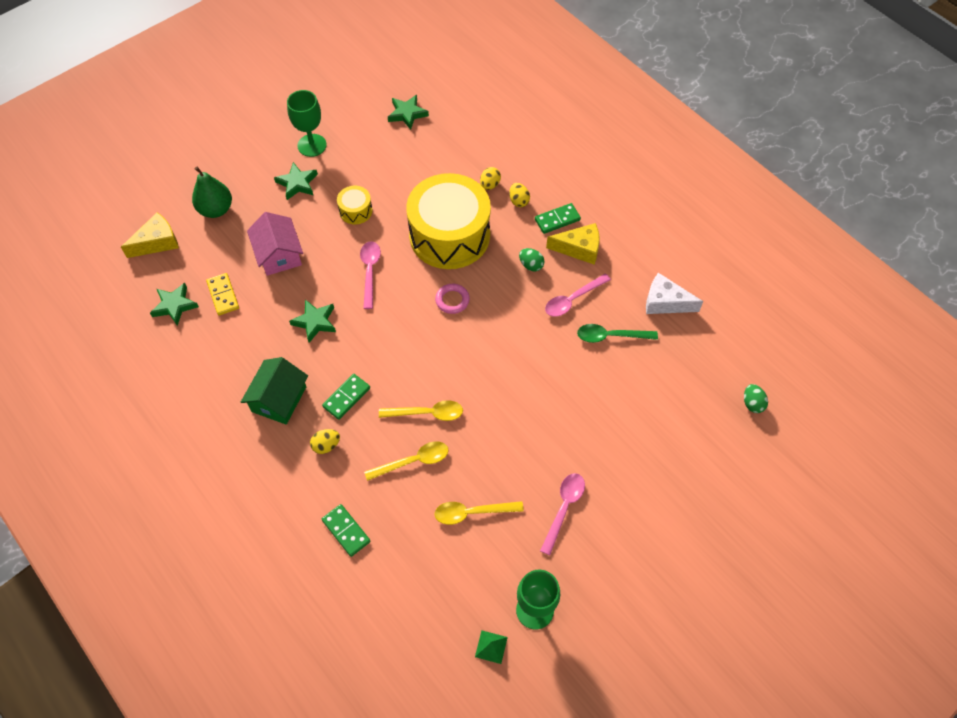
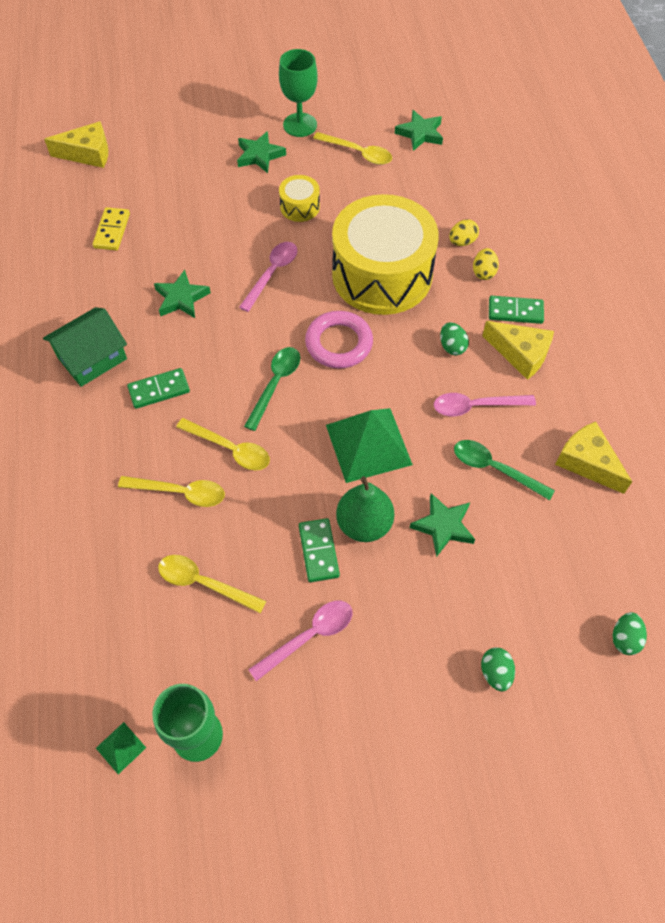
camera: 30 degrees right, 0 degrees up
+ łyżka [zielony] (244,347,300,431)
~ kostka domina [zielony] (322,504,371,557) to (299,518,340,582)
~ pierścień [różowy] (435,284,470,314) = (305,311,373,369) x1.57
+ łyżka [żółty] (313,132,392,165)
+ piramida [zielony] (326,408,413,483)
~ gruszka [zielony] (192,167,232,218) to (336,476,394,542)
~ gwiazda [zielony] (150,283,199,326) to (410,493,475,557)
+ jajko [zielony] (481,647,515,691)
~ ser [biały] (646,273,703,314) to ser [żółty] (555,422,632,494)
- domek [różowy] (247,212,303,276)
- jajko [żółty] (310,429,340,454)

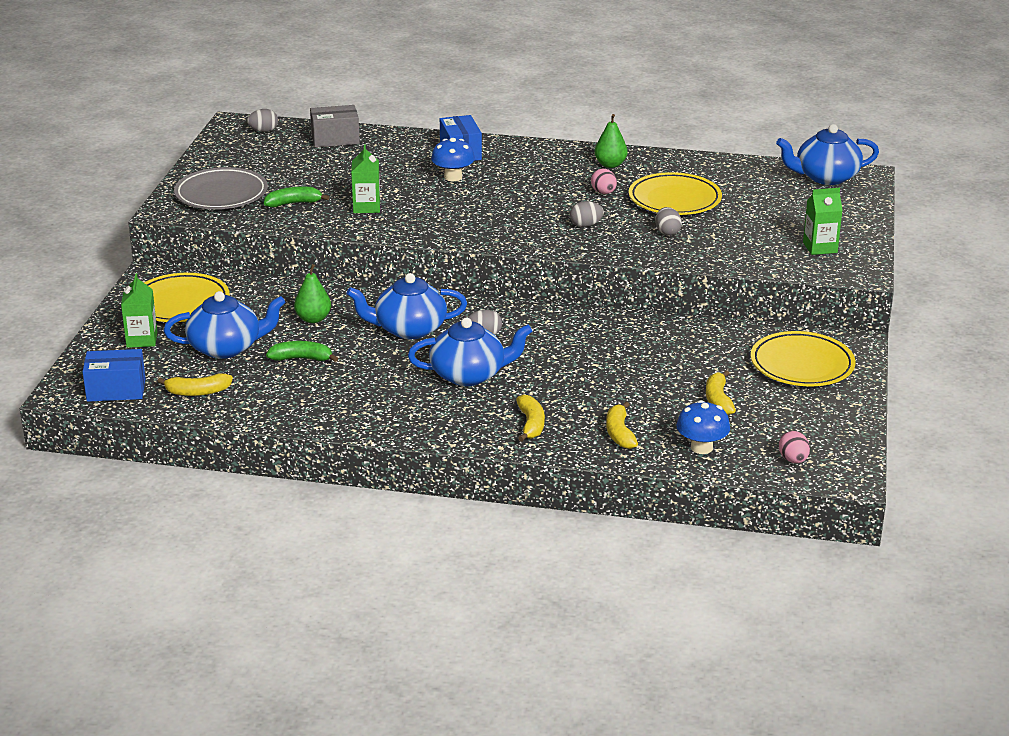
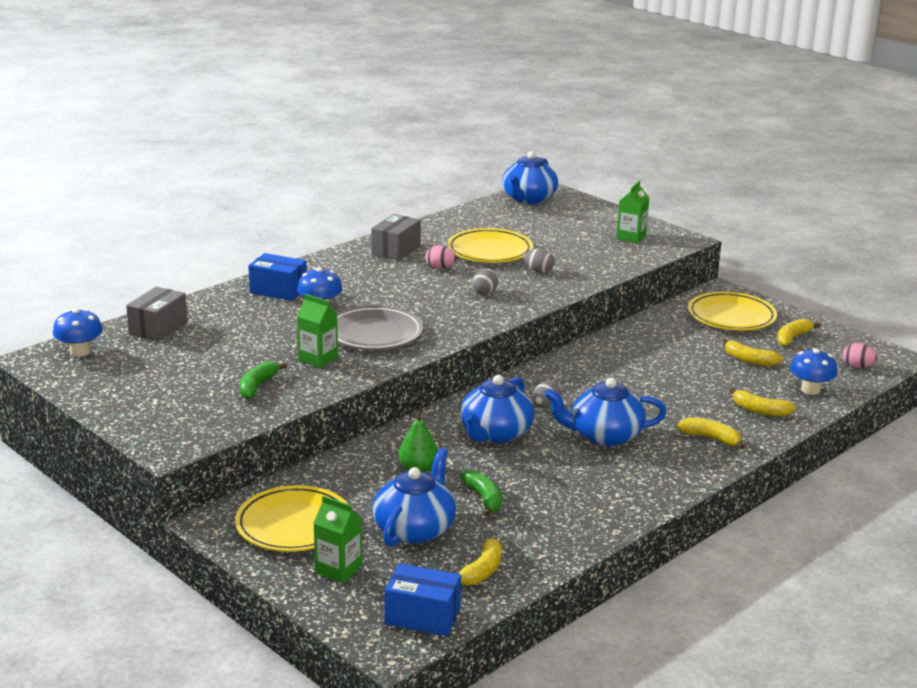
camera: 55 degrees left, 5 degrees down
~ jajko [szary] (247,109,278,132) to grzyb [niebieski] (53,308,103,357)
~ talerz [szary] (174,167,268,209) to (337,306,423,350)
~ gruszka [zielony] (594,114,628,168) to pudełko [szary] (371,214,421,261)
~ pudełko [niebieski] (83,349,146,402) = (385,563,461,636) 75 degrees clockwise
~ banan [zielony] (266,341,338,362) = (460,470,502,517) 120 degrees clockwise
~ imbryk [niebieski] (408,318,532,386) = (544,378,667,446) 120 degrees counterclockwise
+ banan [żółty] (777,319,821,346)

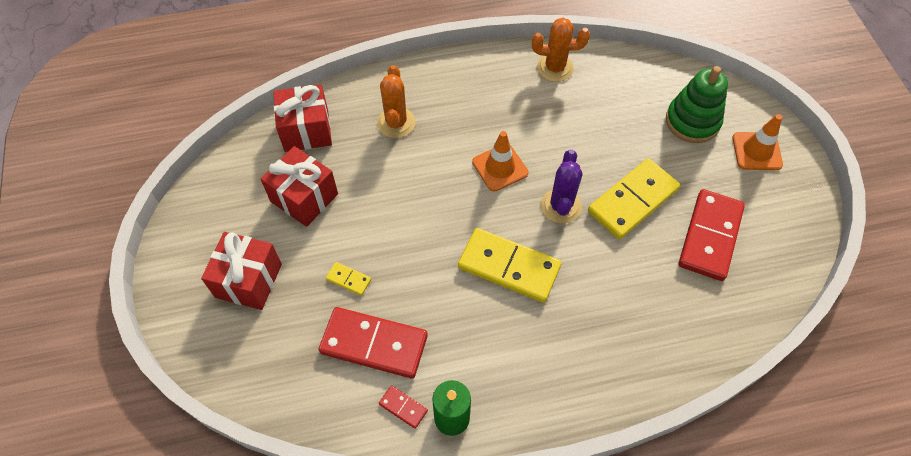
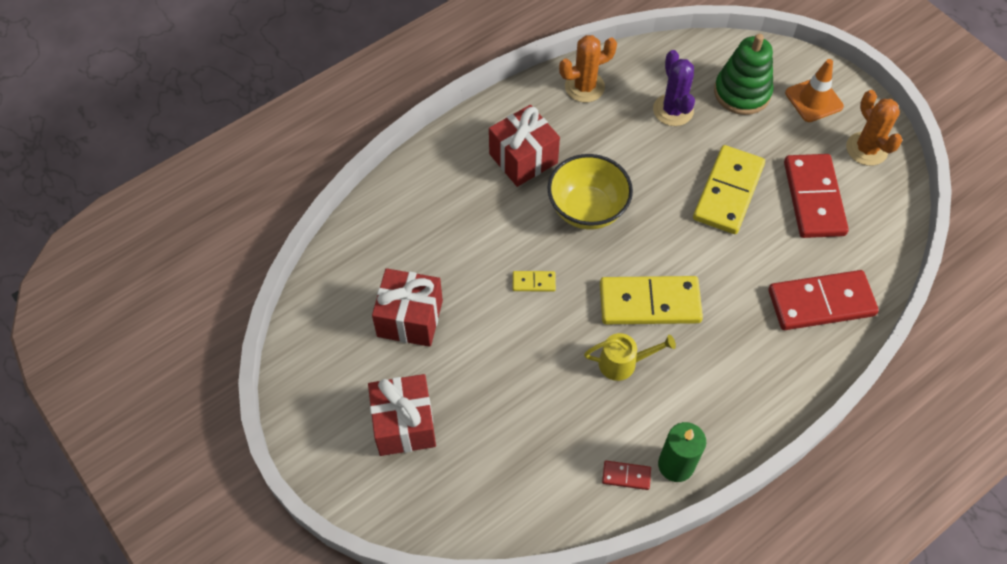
camera: 25 degrees left, 0 degrees up
~ prezent [czerwony] (273,84,332,152) to (489,105,560,187)
~ kostka domina [żółty] (326,262,371,296) to (513,271,556,292)
~ pachołek [pomarańczowy] (472,131,528,192) to miska [żółty] (547,154,633,230)
+ konewka [żółty] (584,333,676,381)
~ kaktus [fioletowy] (541,149,582,224) to (653,50,695,126)
~ kostka domina [czerwony] (319,307,428,378) to (768,270,879,330)
~ kaktus [pomarańczowy] (377,65,416,138) to (846,90,903,166)

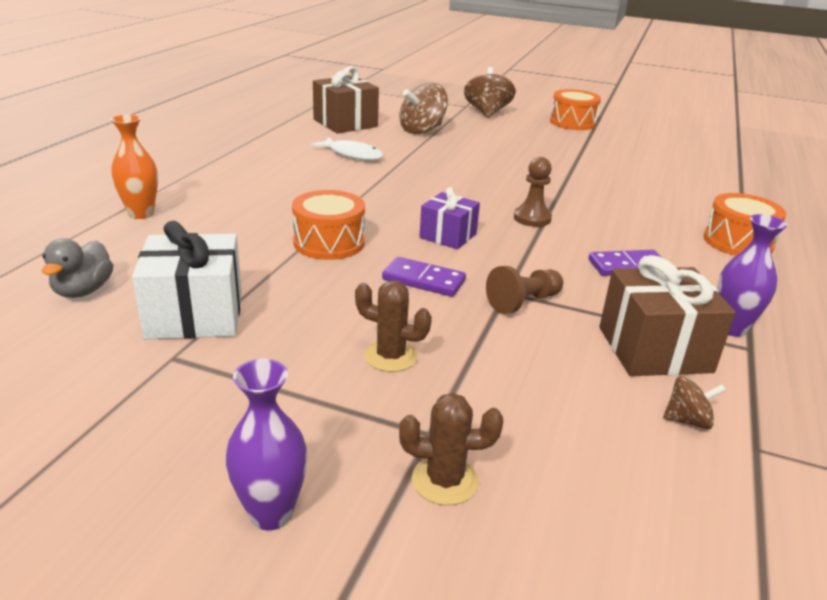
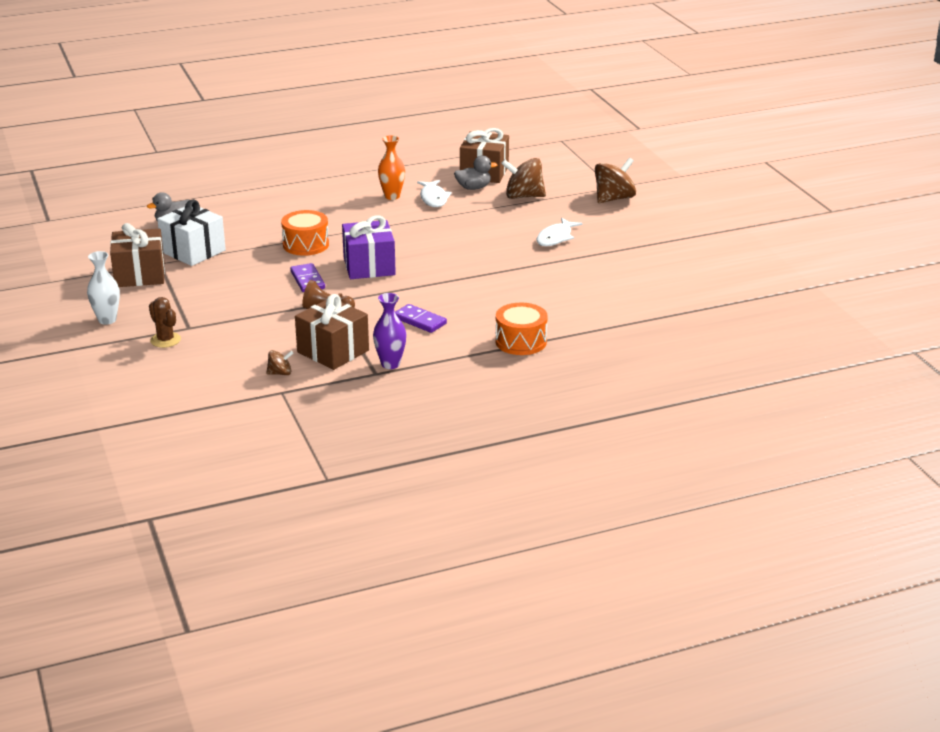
camera: 50 degrees right, 0 degrees up
~ wazon [fioletowy] (225,359,308,530) to wazon [biały] (87,251,120,325)
+ prezent [brązowy] (110,223,165,287)
~ bączek [brązowy] (663,376,726,429) = (266,350,293,375) 60 degrees counterclockwise
~ prezent [fioletowy] (419,187,480,249) = (342,215,396,279) x1.58
~ wazon [pomarańczowy] (111,114,158,219) to (378,135,405,200)
+ kaczka [szary] (454,155,498,190)
+ ryba [biały] (536,217,583,246)
- kaktus [brązowy] (355,281,432,372)
- pionek [brązowy] (514,157,552,227)
- bęben [pomarańczowy] (550,89,601,130)

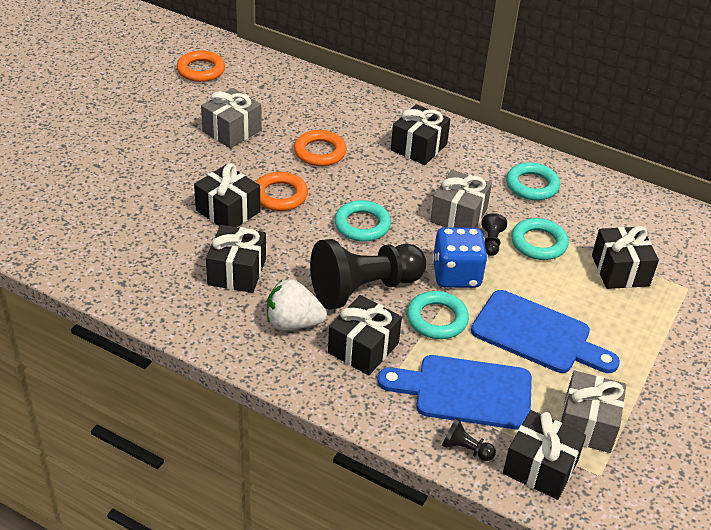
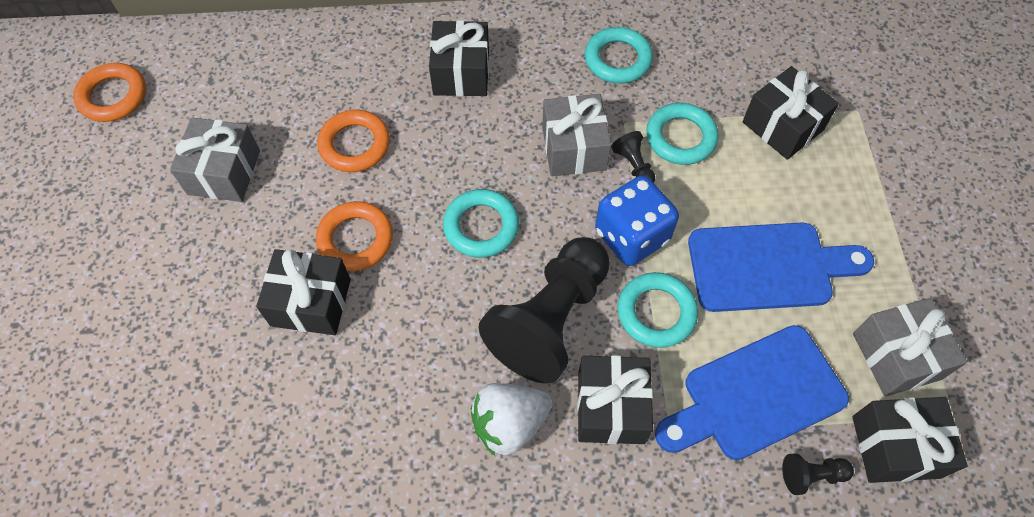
camera: 30 degrees left, 20 degrees up
- prezent [czarny] (206,225,266,293)

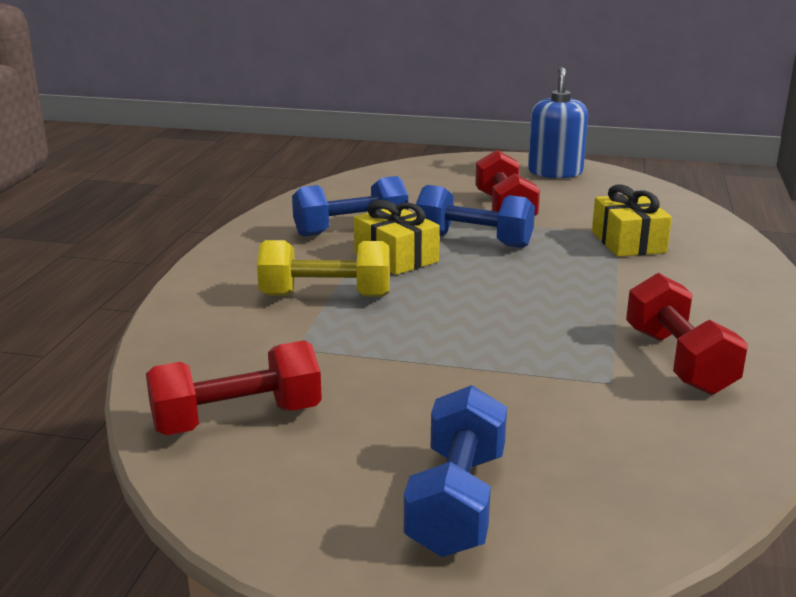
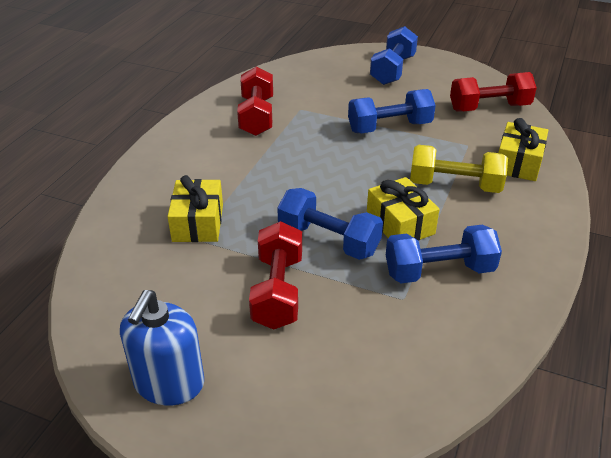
camera: 170 degrees left, 15 degrees up
+ hantel [niebieski] (348,89,436,133)
+ prezent [żółty] (498,118,548,181)

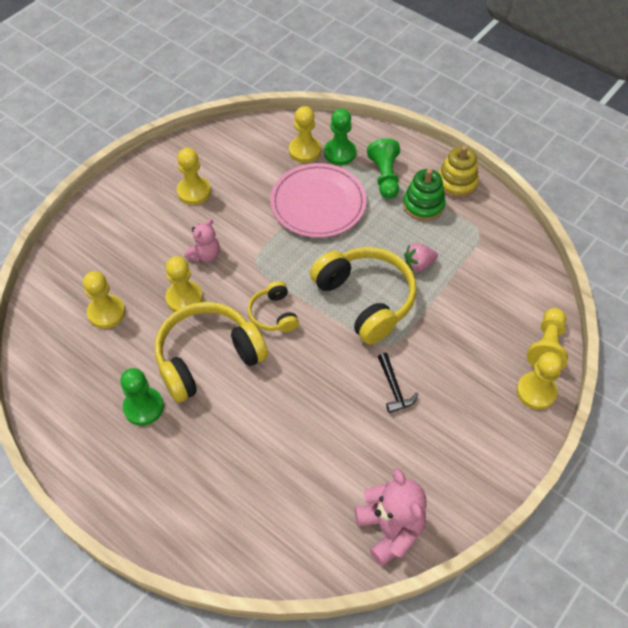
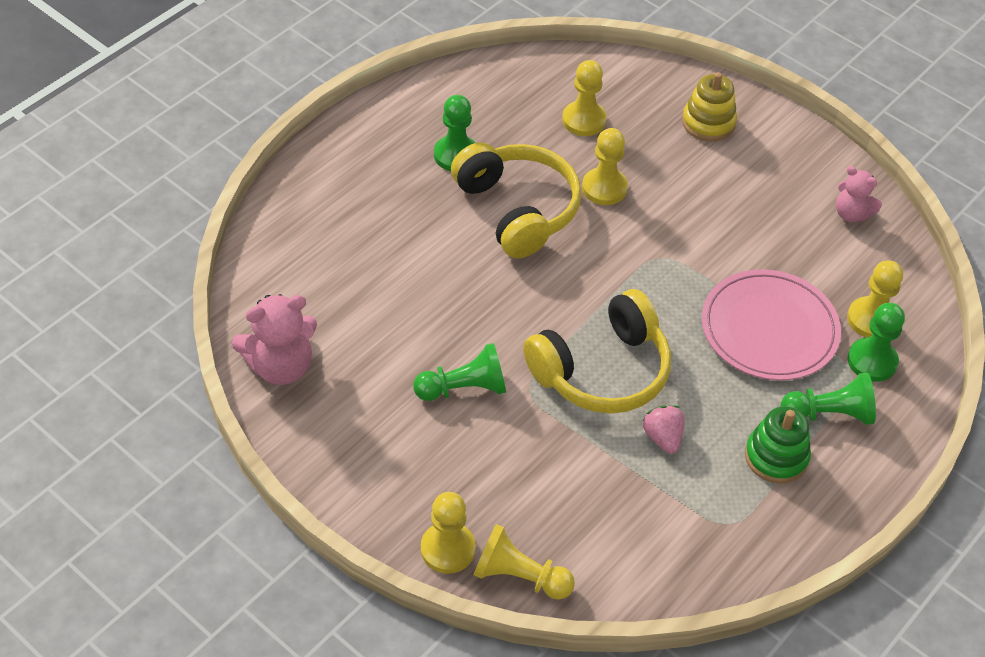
camera: 90 degrees right, 5 degrees down
~ młotek [czarny] (378,353,418,413) to pionek [zielony] (413,343,506,401)
~ zabawka nakładanka [żółty] (438,146,479,198) to (682,72,737,142)
~ miś [różowy] (185,219,220,262) to (836,166,882,222)
- pionek [żółty] (177,148,211,205)
- słuchawki [żółty] (248,281,299,332)

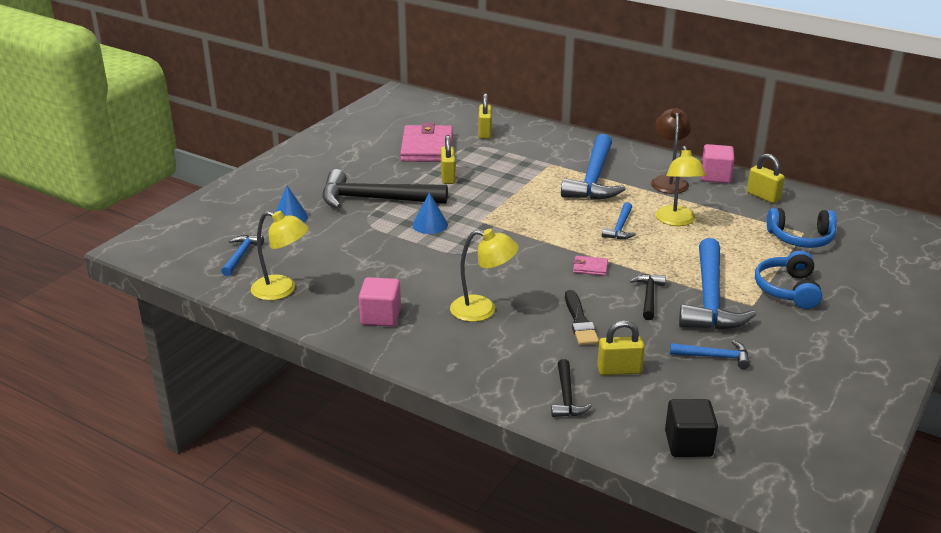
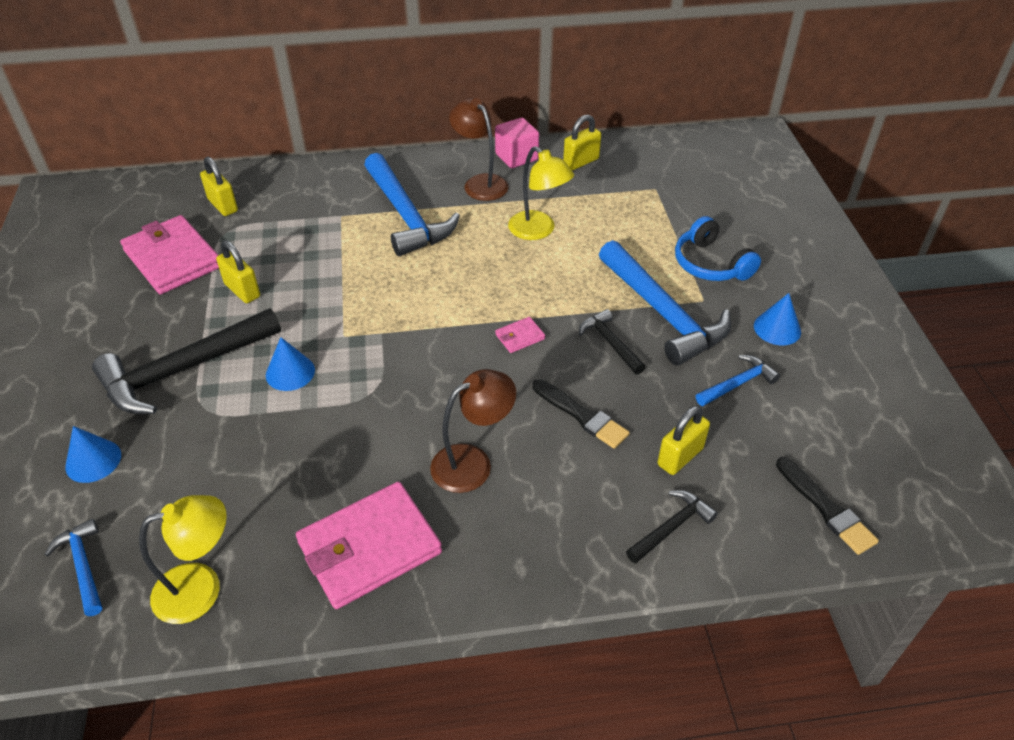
camera: 40 degrees left, 15 degrees up
~ sześcian [różowy] (359,277,401,327) to portfel [różowy] (296,482,442,609)
~ lampka [żółty] (450,229,519,322) to lampka [brązowy] (430,369,516,493)
~ kłódka [żółty] (747,154,785,203) = (563,115,601,170) 45 degrees counterclockwise
~ młotek [czarny] (551,359,592,417) = (626,490,718,564) 90 degrees counterclockwise
+ stożek [niebieski] (754,293,801,345)
~ sześcian [czarny] (665,399,718,457) to pędzel [czarny] (776,457,879,555)
- młotek [niebieski] (602,202,636,239)
- słuchawki [niebieski] (767,208,837,248)

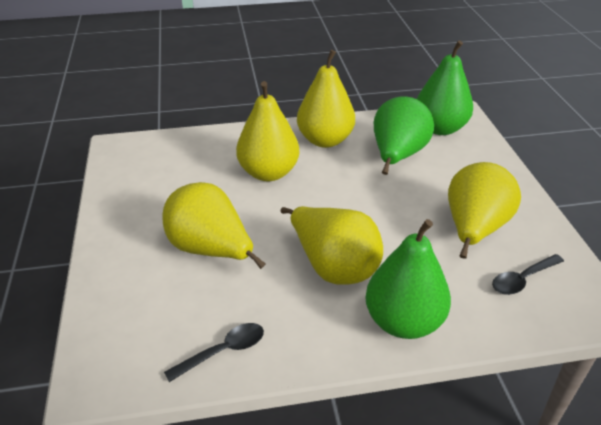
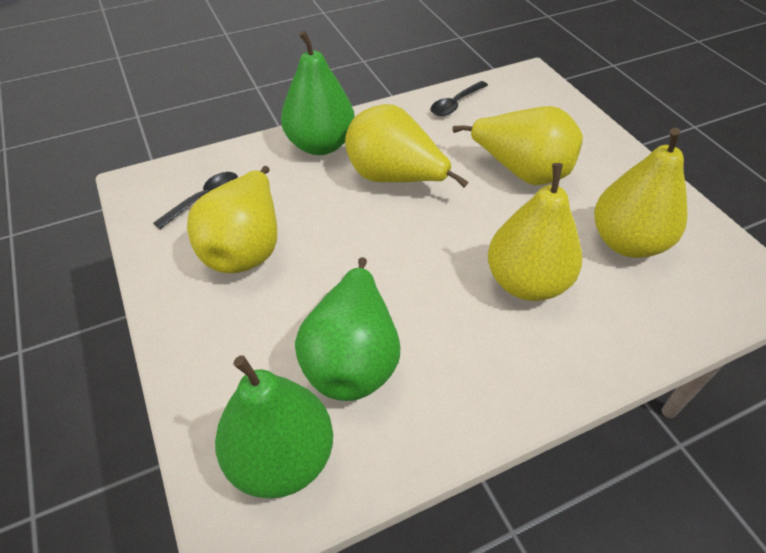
camera: 165 degrees right, 10 degrees up
~ gruszka [żółty] (297,50,355,148) to (594,128,688,258)

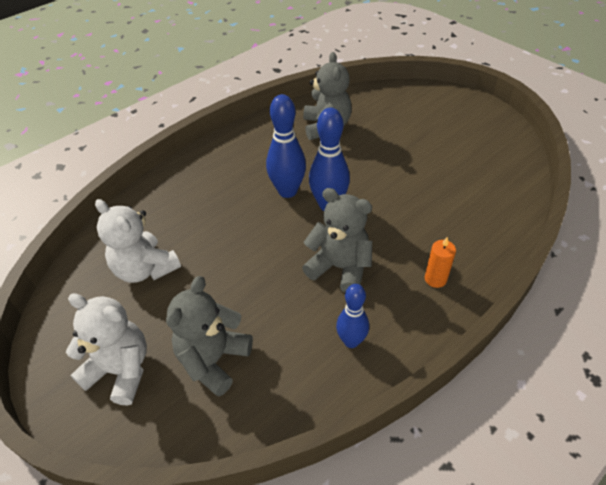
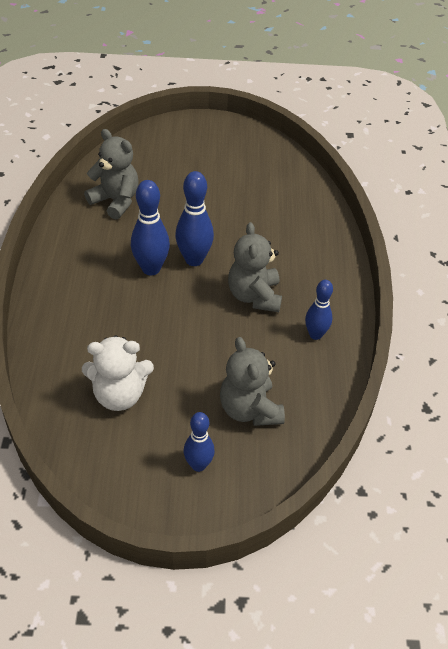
camera: 50 degrees left, 0 degrees up
~ miś [biały] (66,293,147,406) to kręgiel [niebieski] (183,412,215,472)
~ miś [szary] (302,188,372,292) = (228,222,282,312) 75 degrees counterclockwise
- świeca [pomarańczowy] (425,237,456,288)

